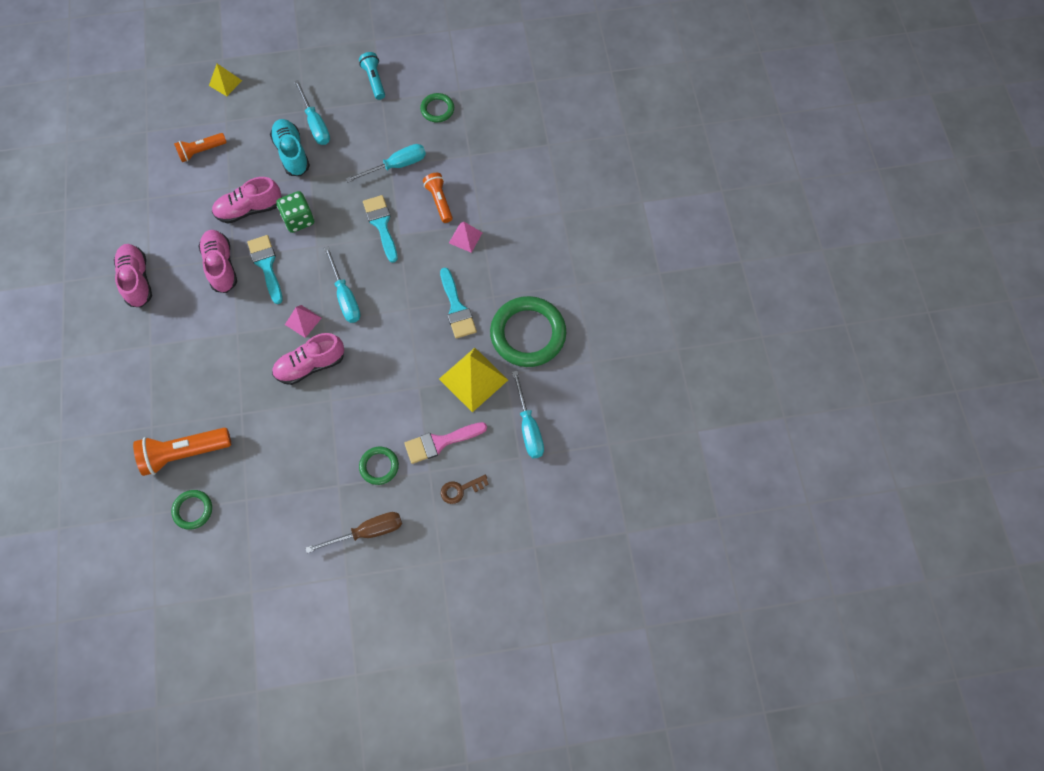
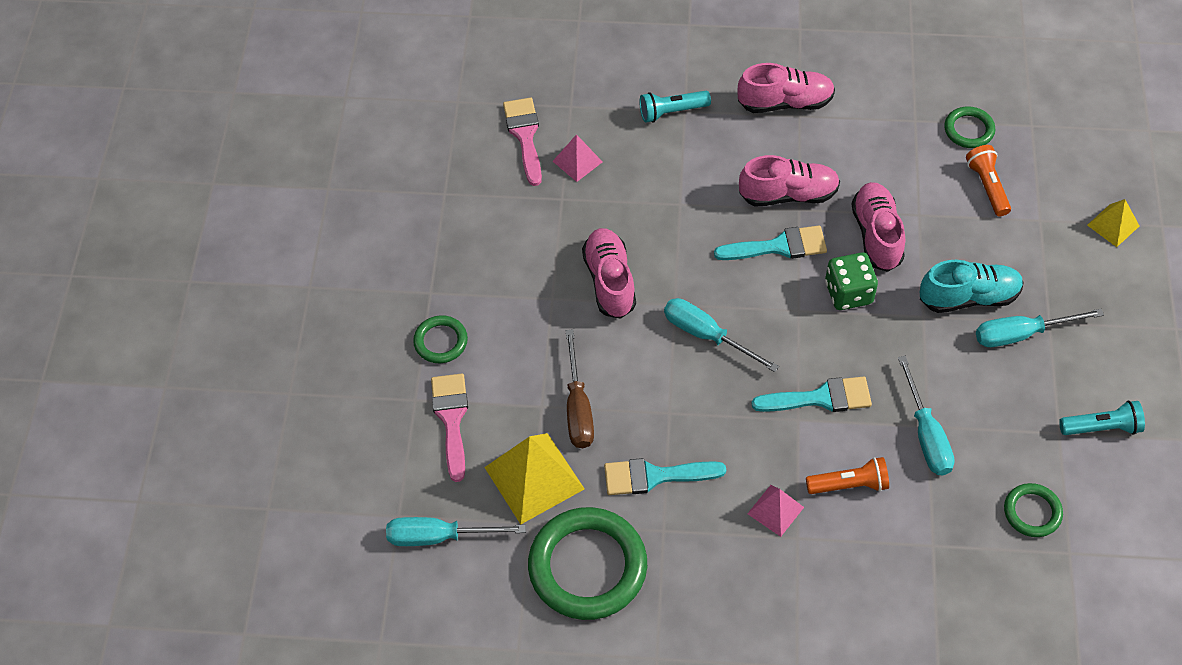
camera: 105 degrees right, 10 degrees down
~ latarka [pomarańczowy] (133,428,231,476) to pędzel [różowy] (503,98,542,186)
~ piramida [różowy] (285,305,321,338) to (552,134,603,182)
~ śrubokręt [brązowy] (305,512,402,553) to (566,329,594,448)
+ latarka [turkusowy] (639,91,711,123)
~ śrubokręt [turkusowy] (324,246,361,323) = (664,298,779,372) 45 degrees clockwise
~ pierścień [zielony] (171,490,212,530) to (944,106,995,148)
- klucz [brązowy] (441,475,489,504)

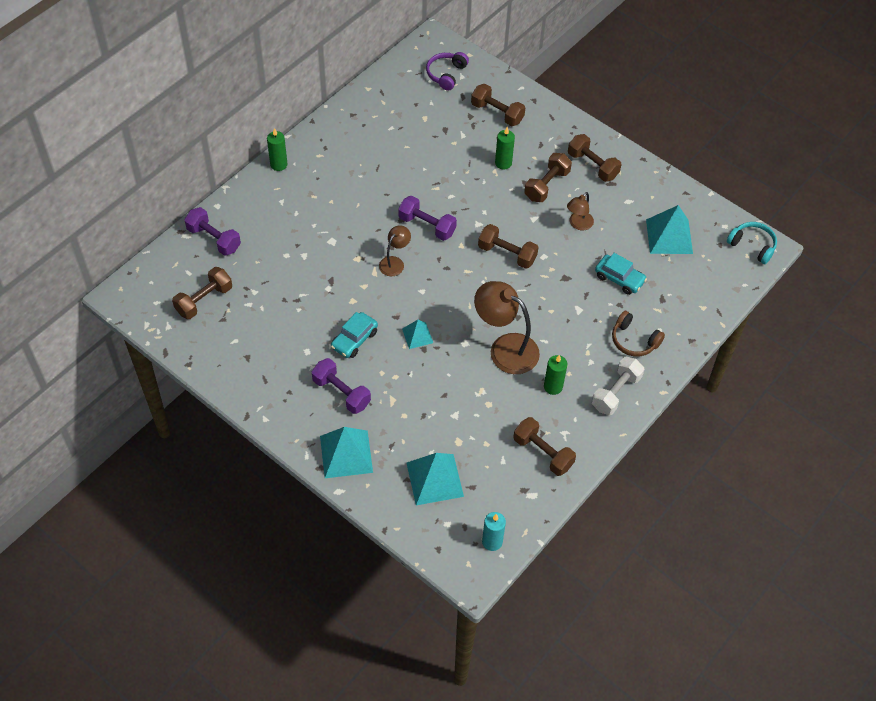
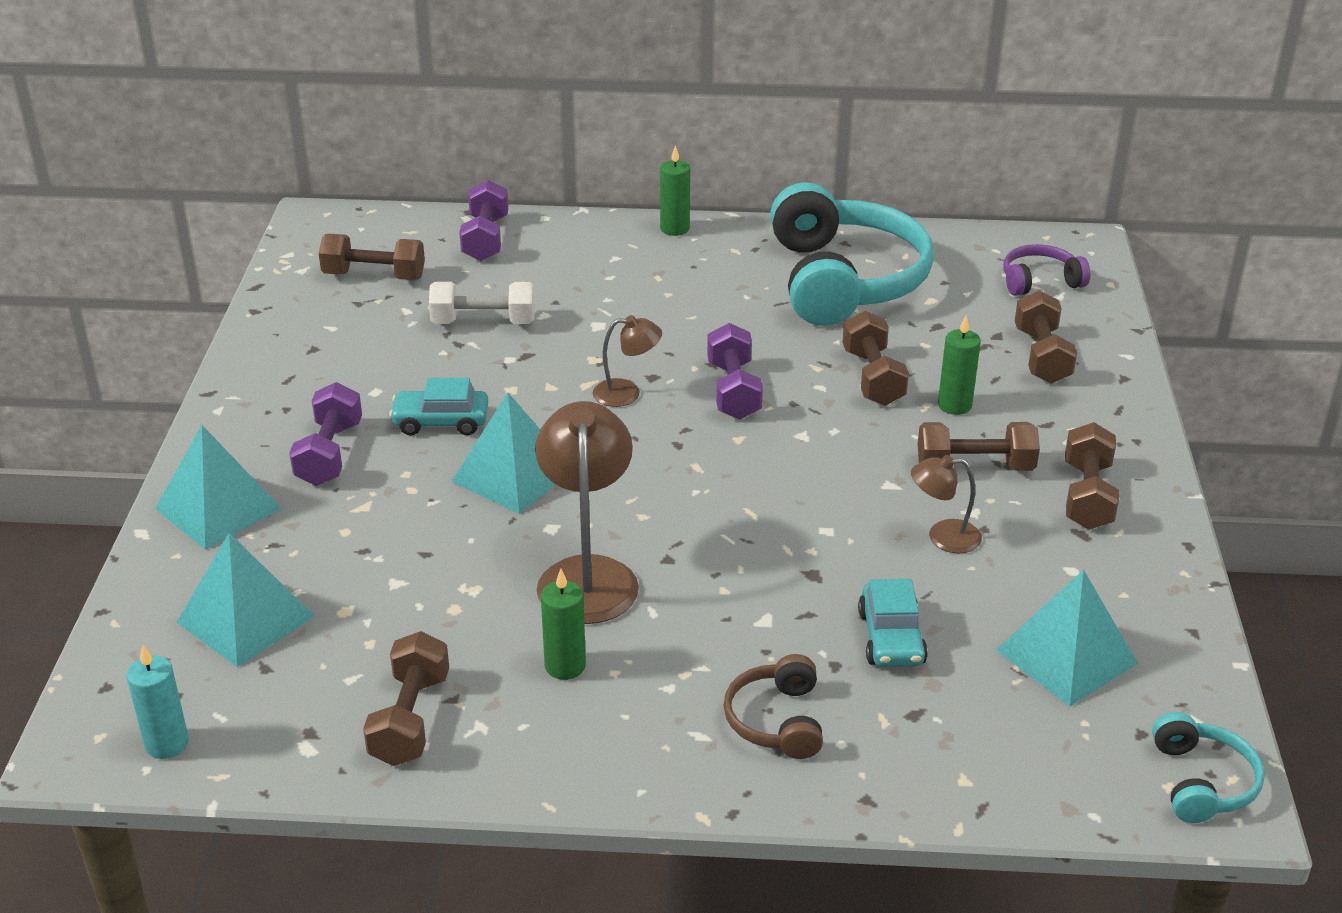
camera: 55 degrees right, 20 degrees down
~ hantel [biały] (592,357,644,415) to (429,281,535,324)
~ piramida [turkusowy] (402,320,433,349) = (451,393,556,514) x1.79
+ słuchawki [turkusowy] (770,182,934,326)
~ hantel [brązowy] (478,224,538,269) to (842,311,909,406)

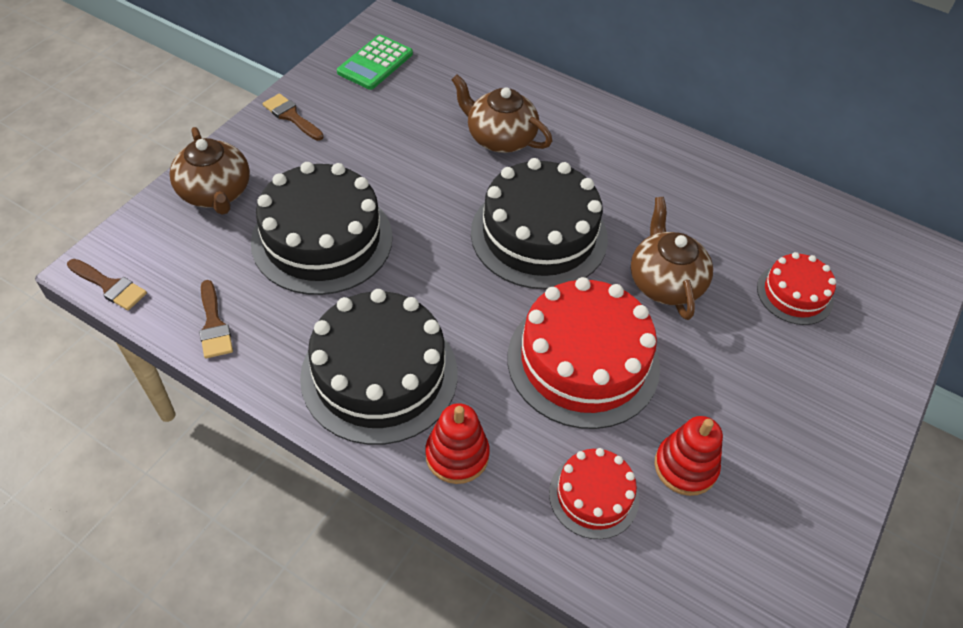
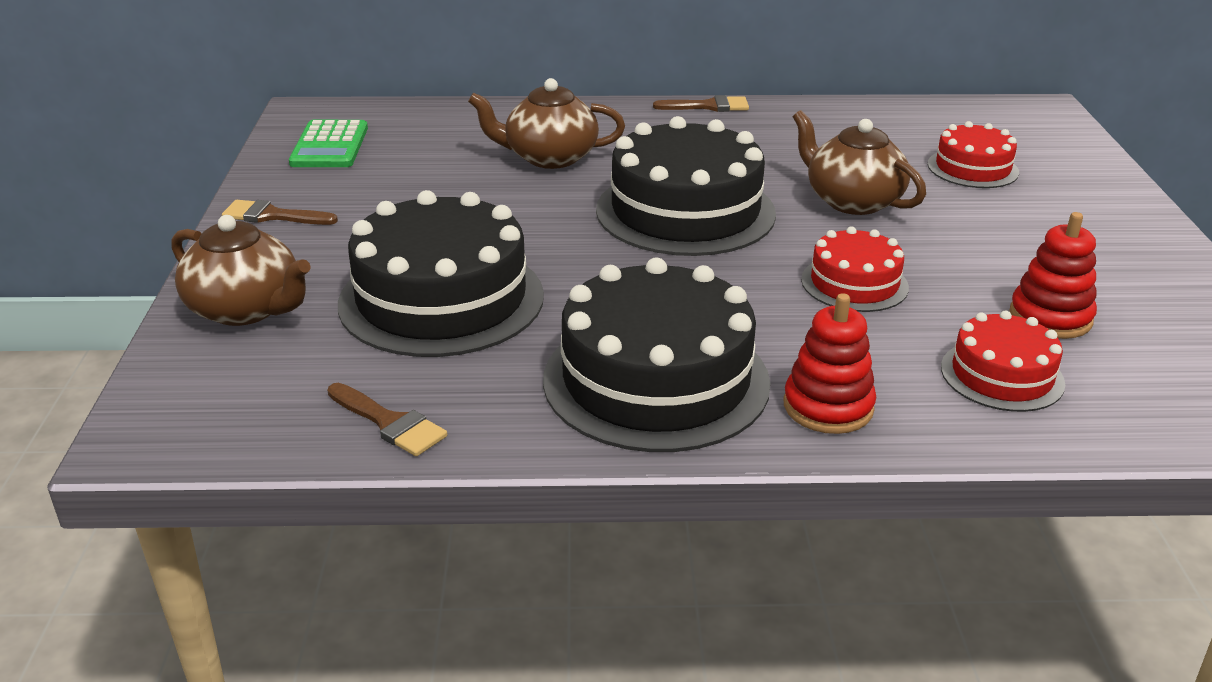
camera: 30 degrees left, 20 degrees down
~ pędzel [brązowy] (67,259,147,310) to (653,95,749,112)
~ tort [czerwony] (508,277,660,429) = (801,226,909,312) x0.53

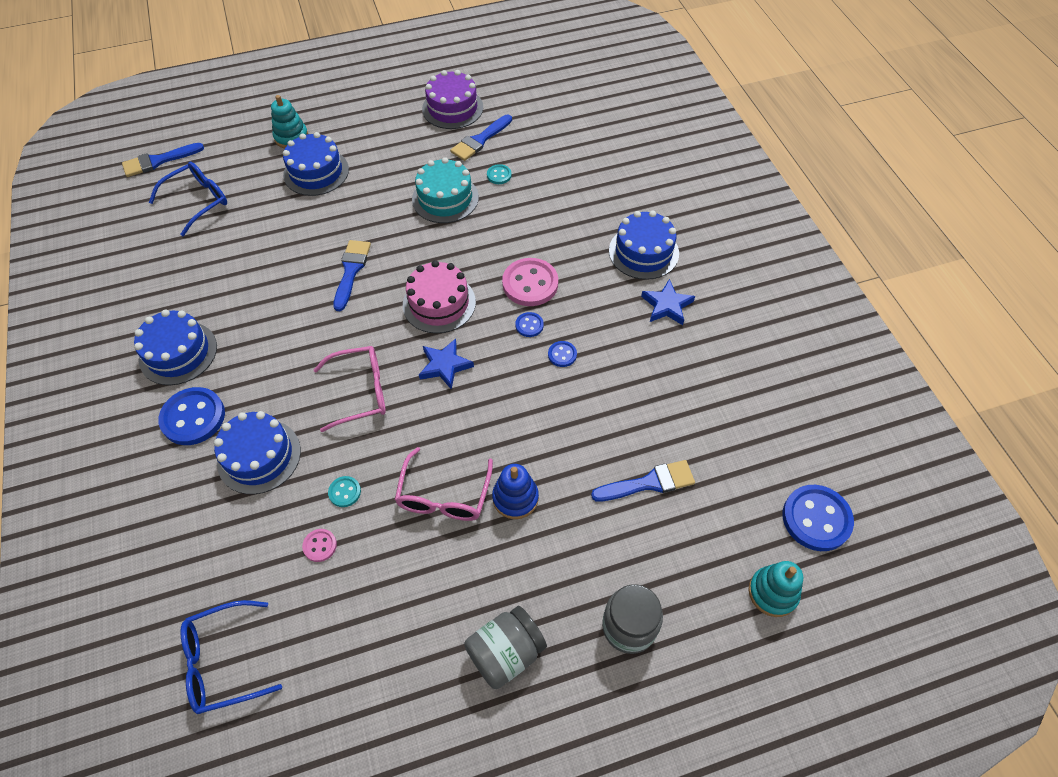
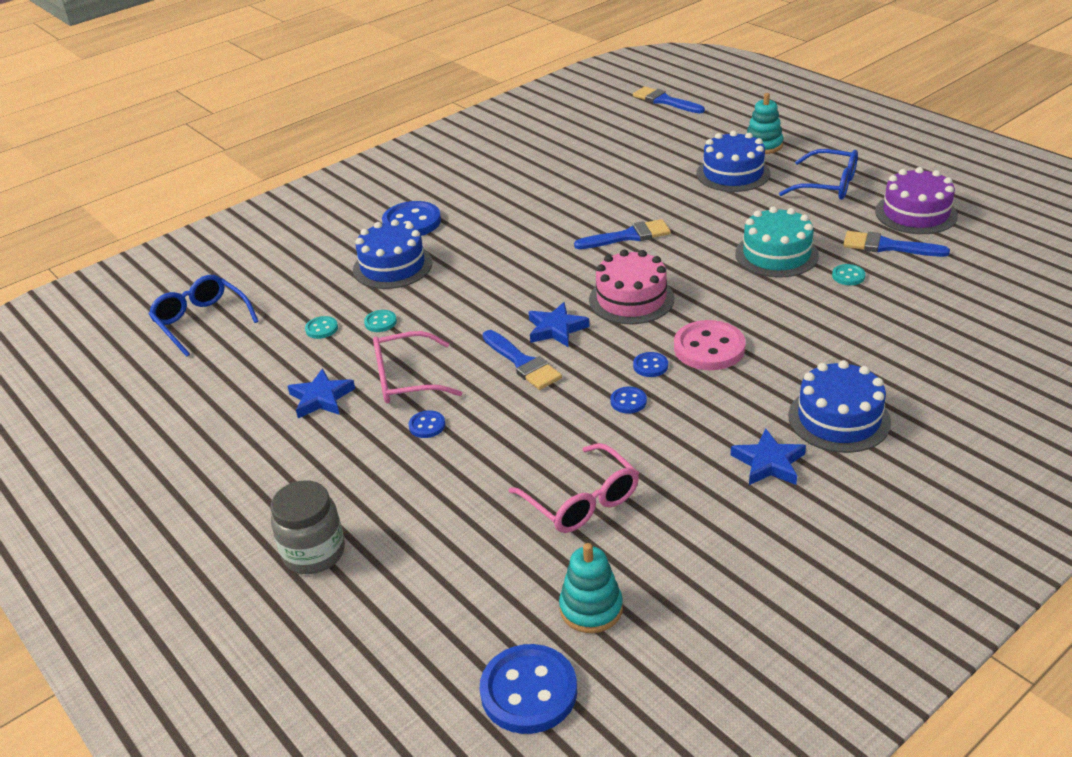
camera: 70 degrees right, 20 degrees down
+ gwiazda [niebieski] (288,368,355,418)
~ guzik [różowy] (302,529,337,562) to guzik [turkusowy] (305,316,338,339)
~ zabawka nakładanka [niebieski] (492,464,539,519) to guzik [niebieski] (409,410,445,438)
~ pędzel [niebieski] (591,460,695,502) to (483,330,562,390)
~ okulary [różowy] (314,346,386,432) to (508,443,639,533)
~ zabawka nakładanka [turkusowy] (749,561,803,617) to (559,543,623,633)
~ okulary [niebieski] (149,162,227,236) to (779,149,858,200)
- tort [niebieski] (134,310,217,385)
- słoik [szary] (464,606,547,689)

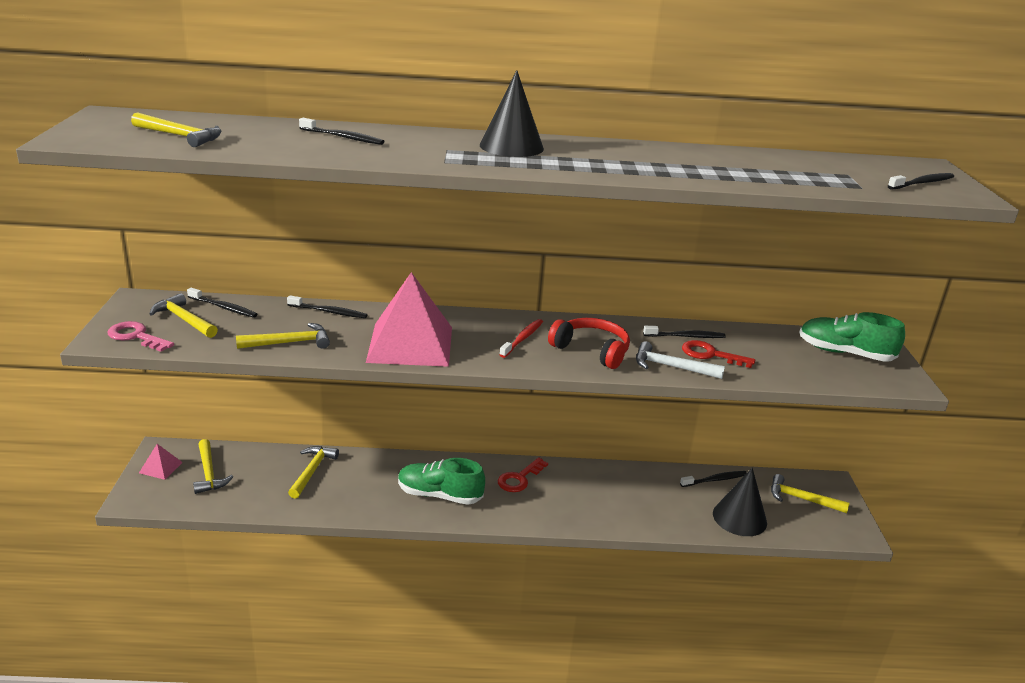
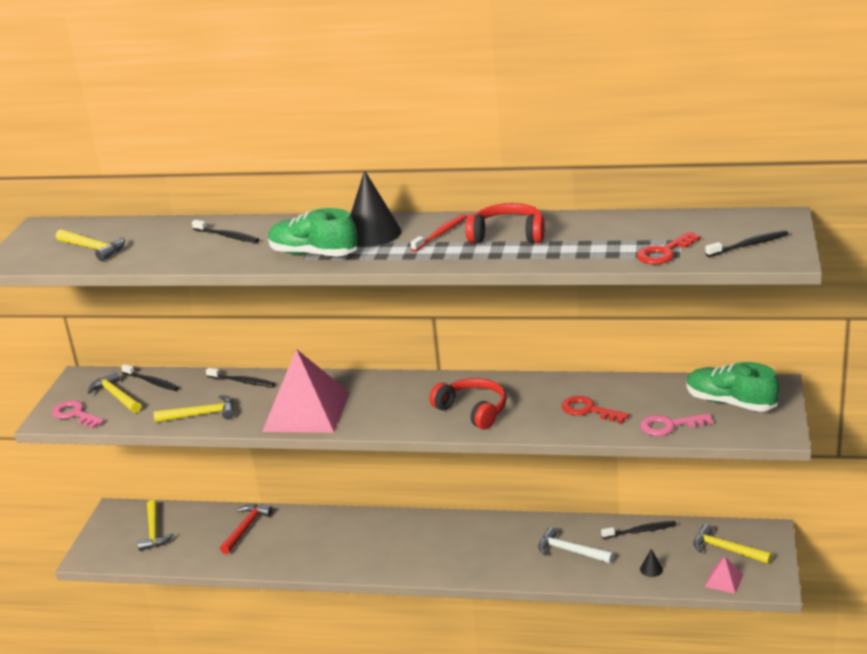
camera: 15 degrees right, 0 degrees up
~ młotek [żółty] (288,446,339,499) to młotek [czerwony] (220,504,273,554)
~ but [zielony] (398,458,485,505) to (268,208,357,257)
~ szczoteczka do zębów [czerwony] (500,319,543,358) to (410,214,467,252)
+ słuchawki [czerwony] (465,203,545,243)
~ młotek [biały] (636,341,725,379) to (538,527,614,563)
~ klucz [czerwony] (498,457,548,492) to (637,232,701,264)
+ klucz [różowy] (640,413,713,436)
~ stożek [czarny] (713,468,767,536) = (640,549,663,577) x0.42
~ piramida [różowy] (139,444,183,480) to (705,557,744,594)
- szczoteczka do zębów [czarny] (643,326,726,338)

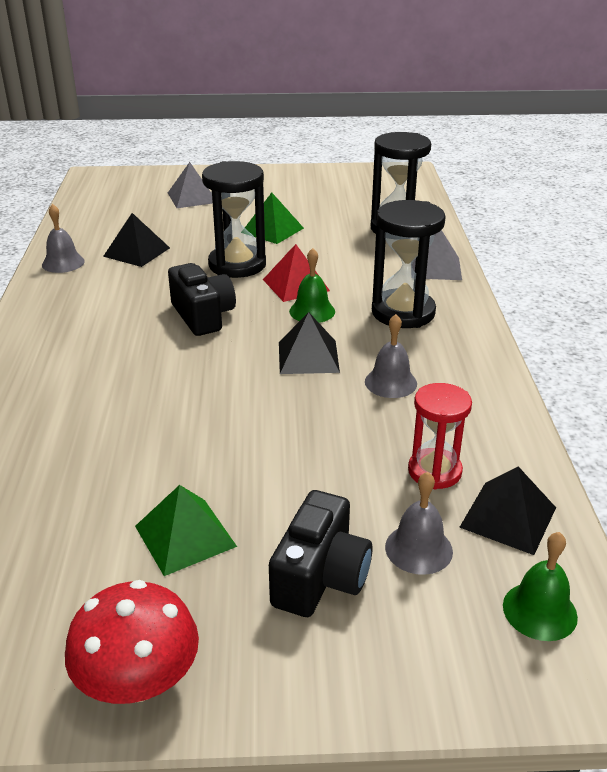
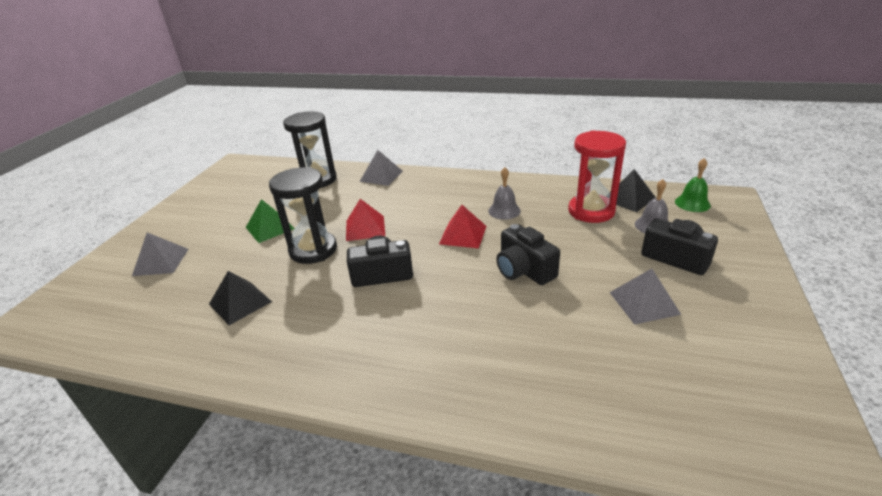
camera: 70 degrees left, 0 degrees up
~ piramida [czarny] (279,312,340,374) to piramida [czerwony] (439,205,487,248)
+ aparat fotograficzny [czarny] (496,224,560,285)
~ klepsydra [czerwony] (408,383,472,489) = (568,130,626,223) x1.55
~ piramida [zielony] (135,485,237,576) to piramida [szary] (609,269,681,325)
- dzwonek [szary] (42,204,85,273)
- grzyb [czerwony] (65,580,199,704)
- dzwonek [zielony] (289,248,335,323)
- klepsydra [czarny] (372,200,446,328)

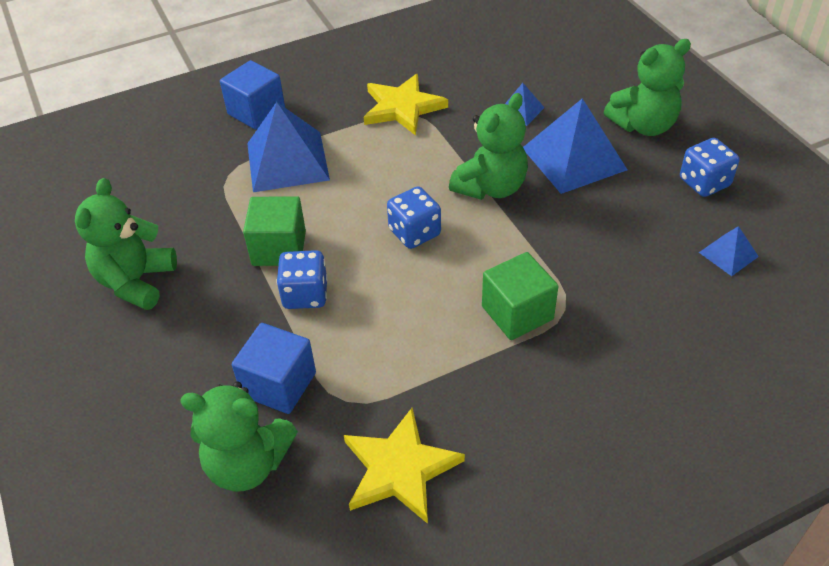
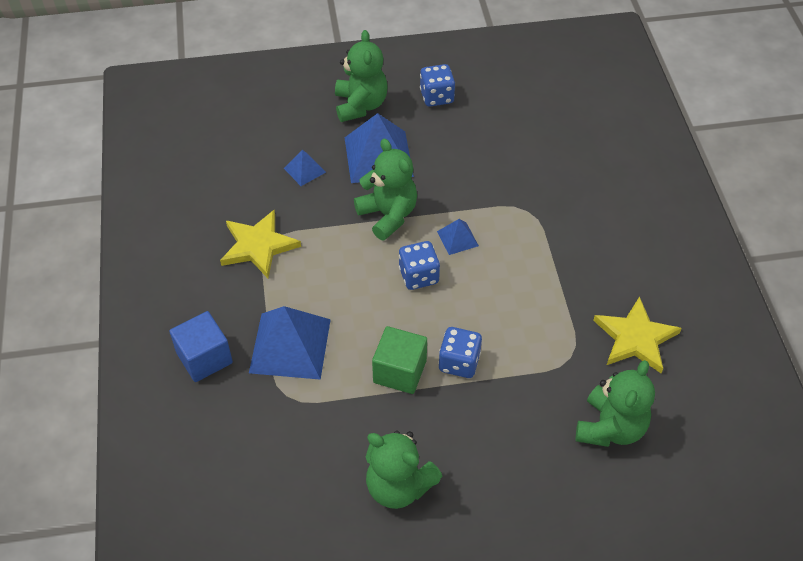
camera: 75 degrees left, 5 degrees up
~ piramida [niebieski] (699,226,759,276) to (437,219,479,255)
- sześcian [niebieski] (232,323,316,414)
- sześcian [zielony] (482,252,558,340)

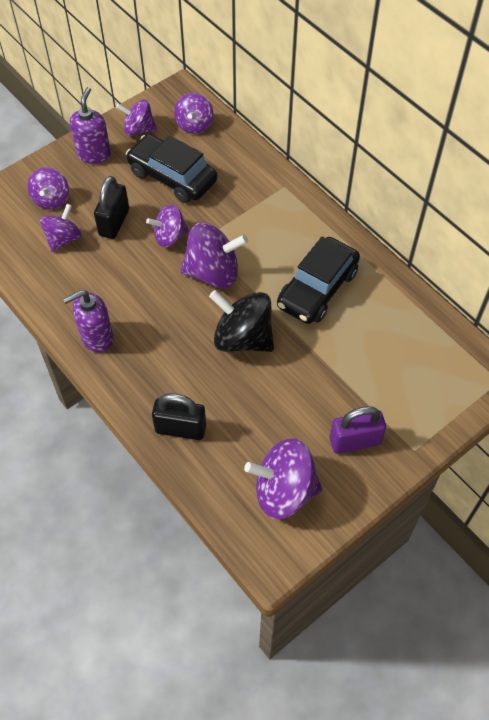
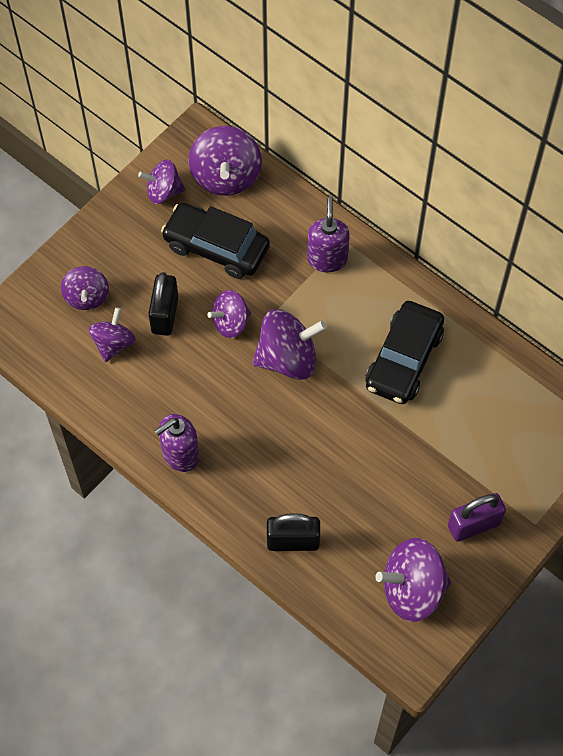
camera: 10 degrees left, 5 degrees up
~ bączek [fioletowy] (174,93,213,134) = (189,126,262,196) x1.59
~ dozownik mydła [fioletowy] (70,87,111,164) to (307,197,350,273)
- bączek [czarny] (209,290,274,352)

